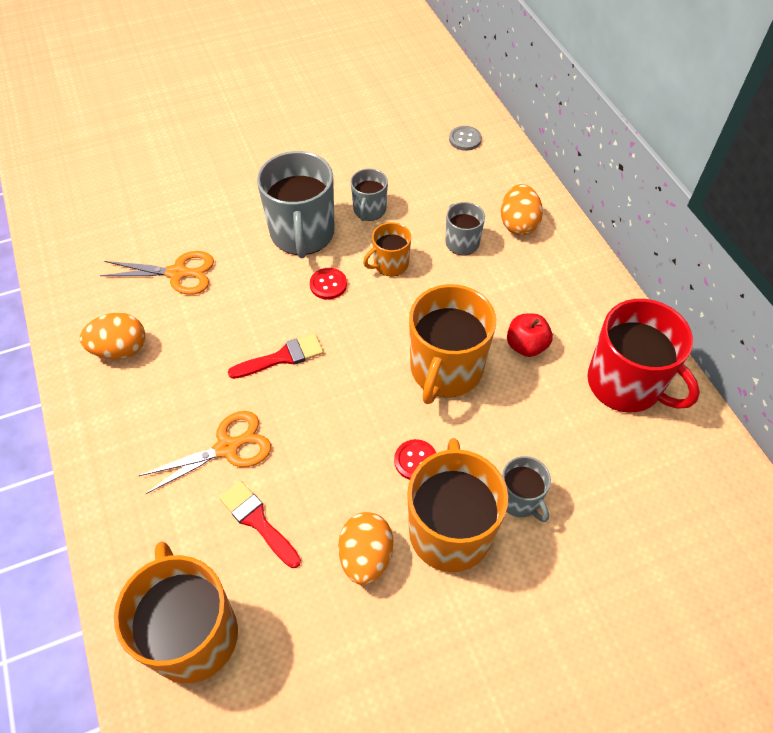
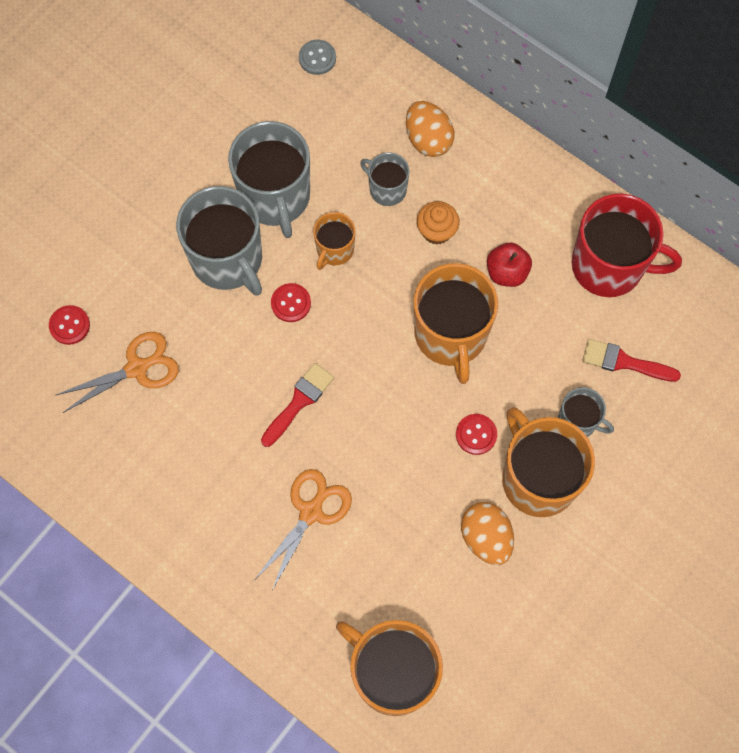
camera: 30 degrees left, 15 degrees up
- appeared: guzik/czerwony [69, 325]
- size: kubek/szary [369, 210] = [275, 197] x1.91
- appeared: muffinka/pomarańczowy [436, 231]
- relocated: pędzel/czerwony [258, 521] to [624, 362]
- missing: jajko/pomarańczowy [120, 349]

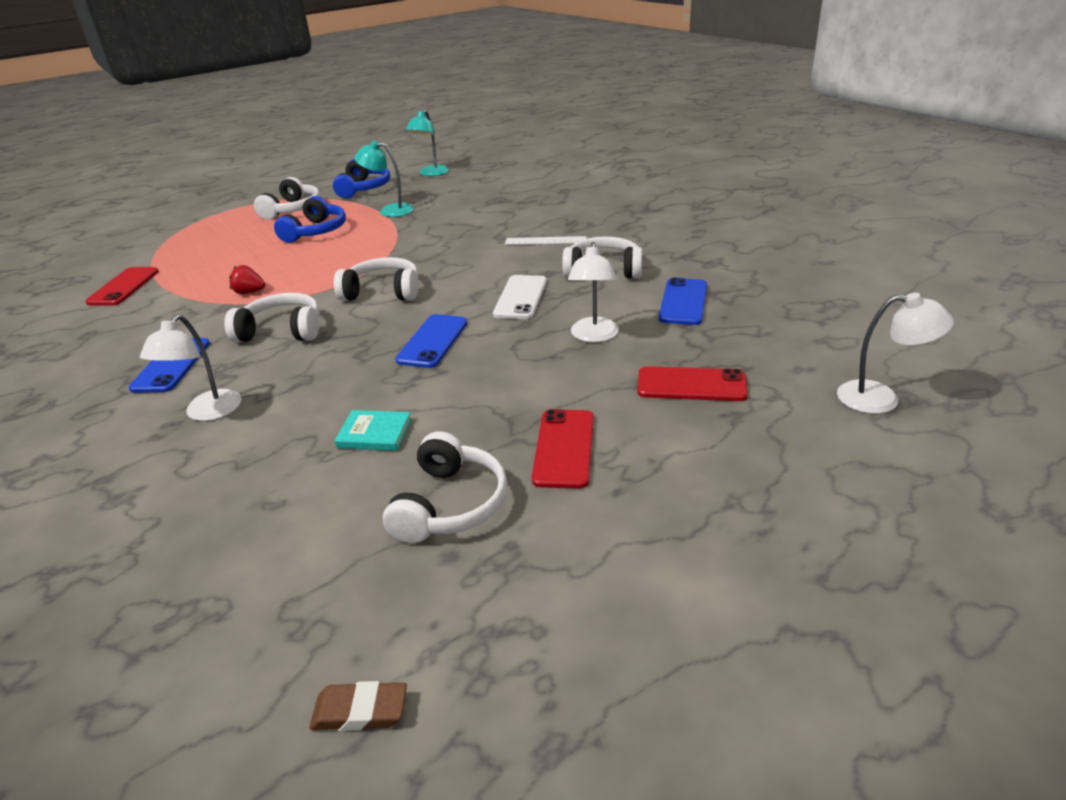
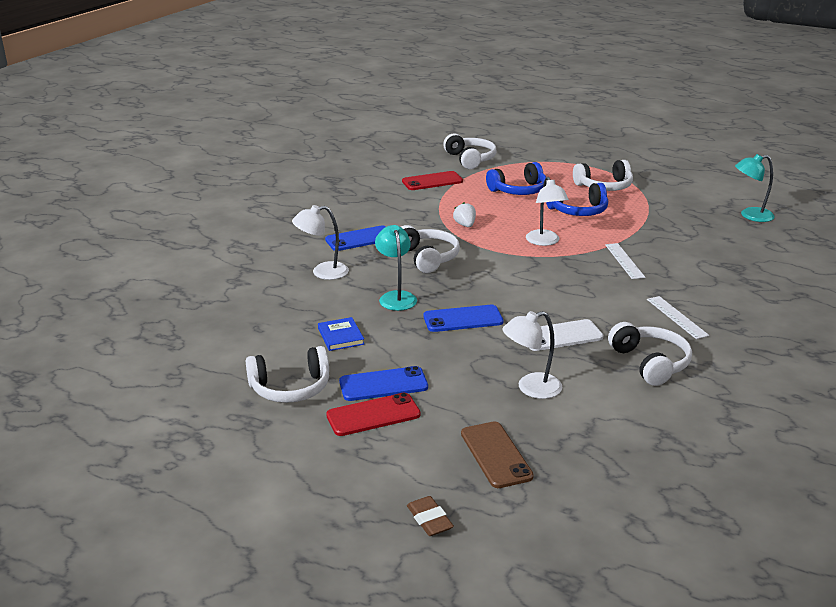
camera: 60 degrees right, 5 degrees down
- colour: książka/turkusowy [374, 433] to książka/niebieski [340, 336]
- relocated: telefon/niebieski [683, 302] to [383, 384]
- relocated: lampka/turkusowy [389, 210] to [396, 297]
- relocated: gumka do mazania/brązowy [360, 711] to [429, 520]
- relocated: słuchawki/biały [383, 292] to [470, 159]
- colour: truskawka/czerwony [249, 292] to truskawka/biały [465, 225]
- colour: telefon/czerwony [691, 385] to telefon/brązowy [496, 455]
- relocated: słuchawki/niebieski [363, 188] to [518, 190]
- relocated: lampka/biały [881, 399] to [545, 242]
- appeared: linijka/biały [624, 261]

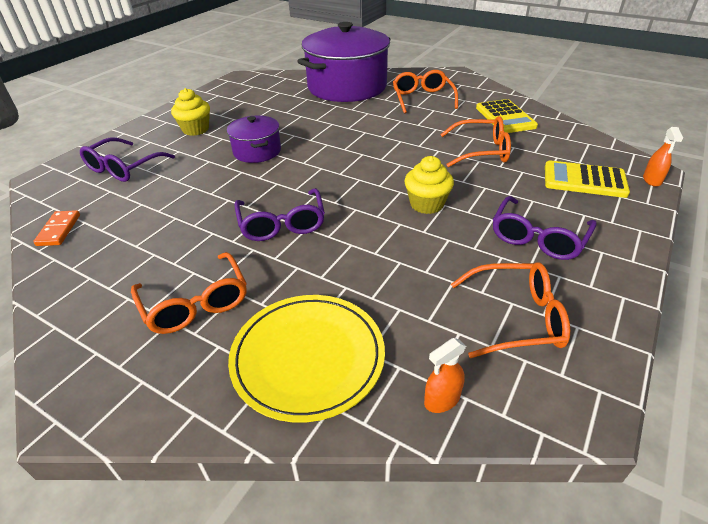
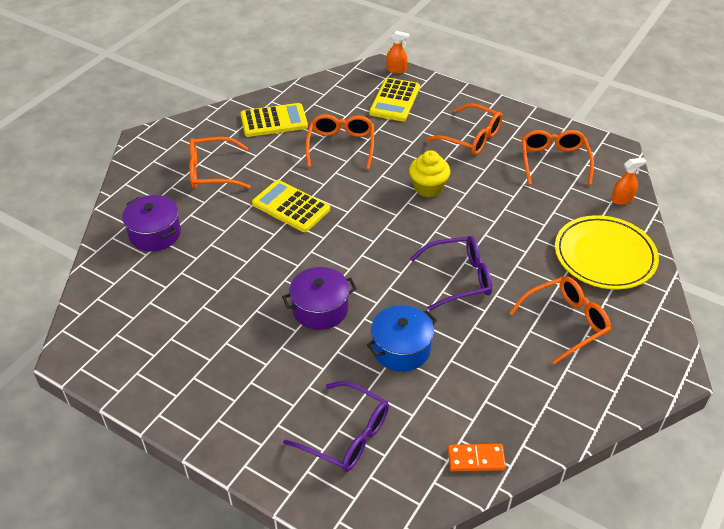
camera: 90 degrees left, 5 degrees up
- size: garnek/fioletowy [347, 87] = [155, 234] x0.49
- appeared: kalkulator/żółty [291, 206]
- appeared: garnek/niebieski [401, 349]
- colour: okulary/fioletowy [538, 237] to okulary/pomarańczowy [470, 137]
- spun: spryskiwacz/pomarańczowy [442, 400] = [622, 199] 75 degrees counterclockwise
- missing: muffinka/żółty [195, 129]

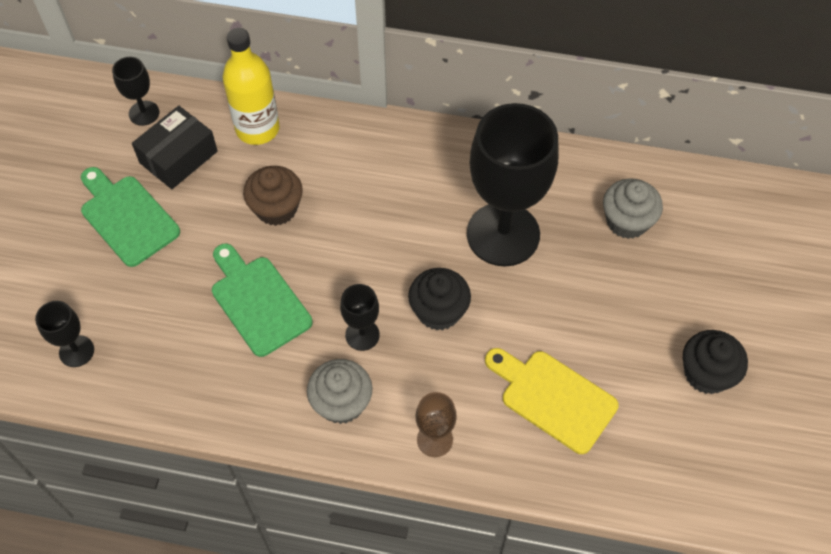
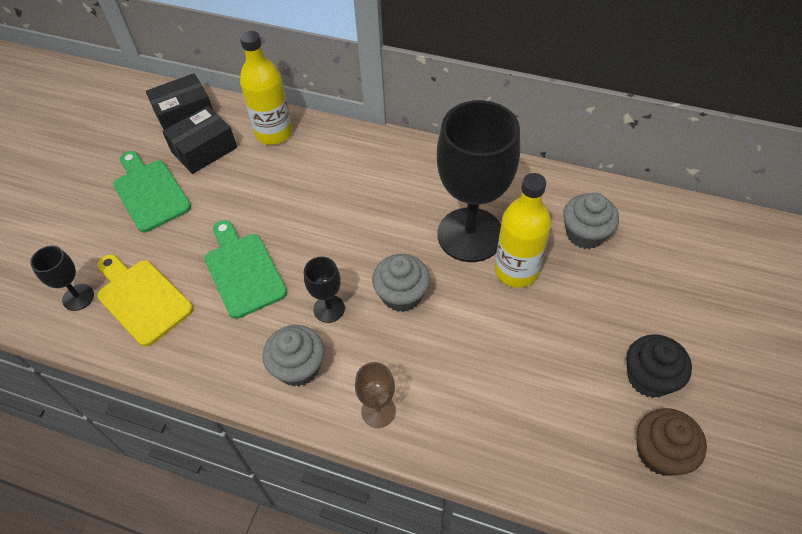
camera: 10 degrees right, 5 degrees down
- relocated: deska do krojenia/żółty [553, 398] to [142, 299]
- exchanged: kielich/czarny [144, 113] to pudełko/czarny [184, 114]
- colour: muffinka/czarny [439, 311] to muffinka/szary [401, 295]
- appeared: butelka/żółty [516, 271]
- relocated: muffinka/brązowy [276, 208] to [660, 453]

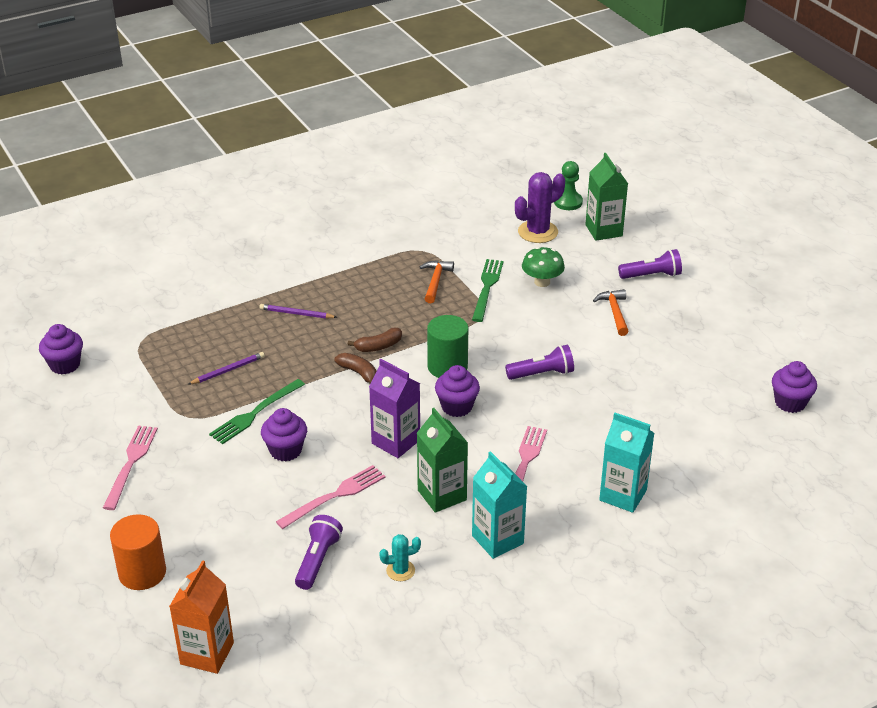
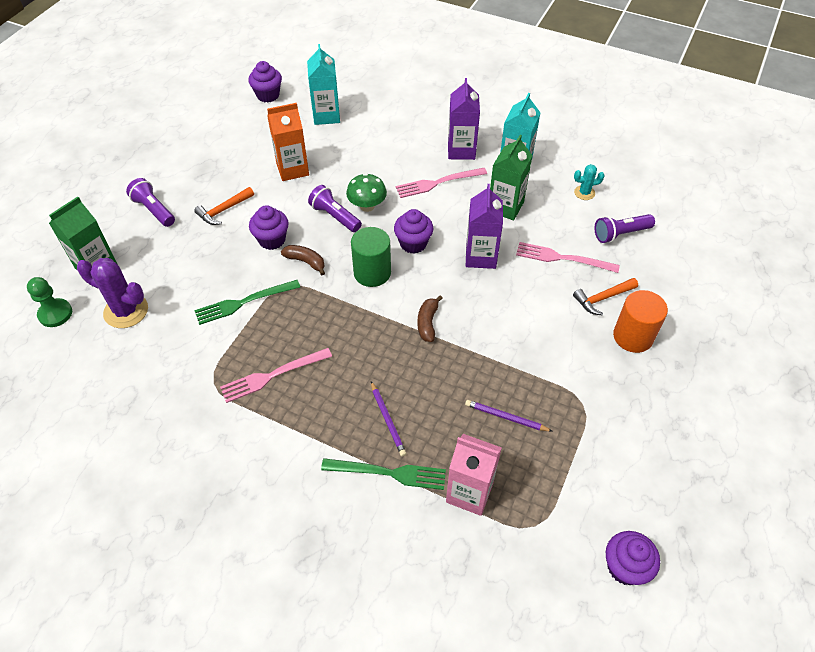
camera: 125 degrees left, 15 degrees up
- relocated: widelec/różowy [131, 464] to [272, 375]
- relocated: muffinka/fioletowy [285, 450] to [272, 240]
- relocated: karton mleka/pomarańczowy [207, 653] to [292, 169]
- relocated: banan/brązowy [378, 346] to [305, 262]
- relocated: karton mleka/turkusowy [623, 495] to [326, 115]
- relocated: widelec/zielony [255, 413] to [388, 473]
- relocated: grzyb/zielony [542, 282] to [367, 206]
- appeared: karton mleka/różowy [469, 492]
- appeared: karton mleka/fioletowy [461, 150]
- relocated: młotek/pomarańczowy [435, 281] to [602, 298]
- spun: kaktus/turkusowy [400, 570] = [584, 193] 45 degrees counterclockwise
- relocated: walec/pomarańczowy [142, 572] to [633, 336]

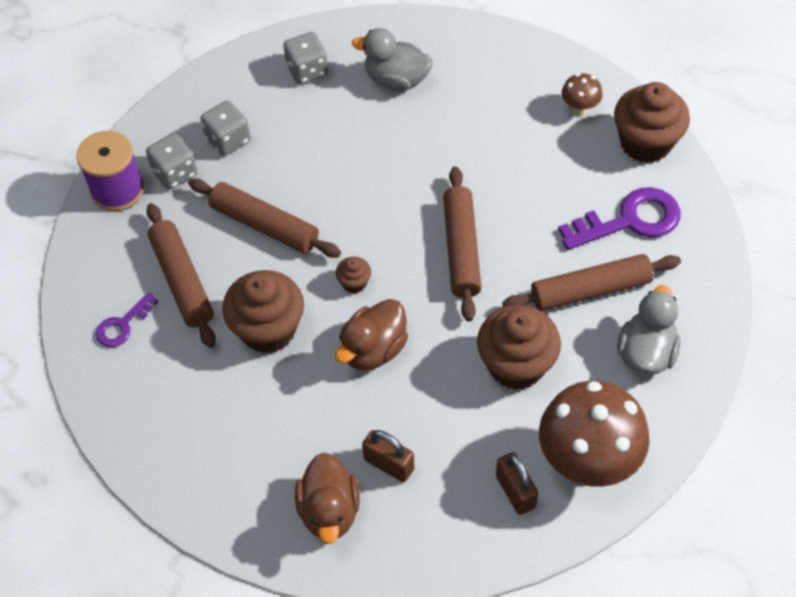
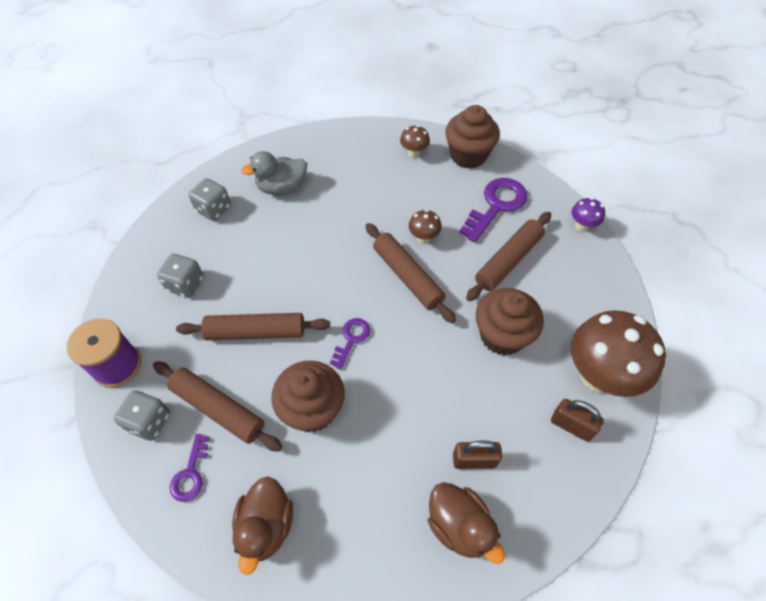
camera: 35 degrees left, 0 degrees up
- relocated: kostka do gry/szary [175, 173] to [149, 422]
- relocated: kaczka/brązowy [373, 349] to [266, 526]
- exchanged: muffinka/brązowy [354, 283] to klucz/fioletowy [351, 339]
- appeared: grzyb/brązowy [423, 238]
- appeared: grzyb/fioletowy [581, 226]
- missing: kaczka/szary [646, 352]

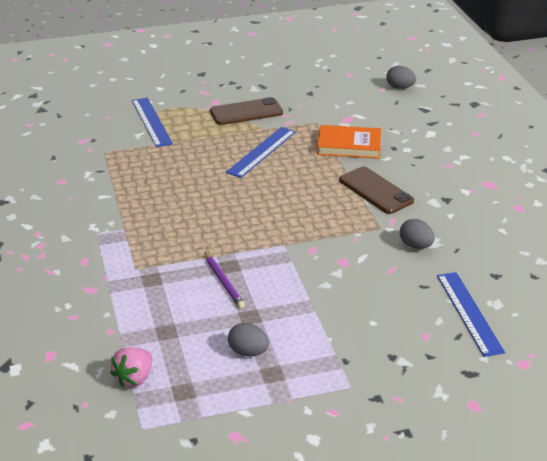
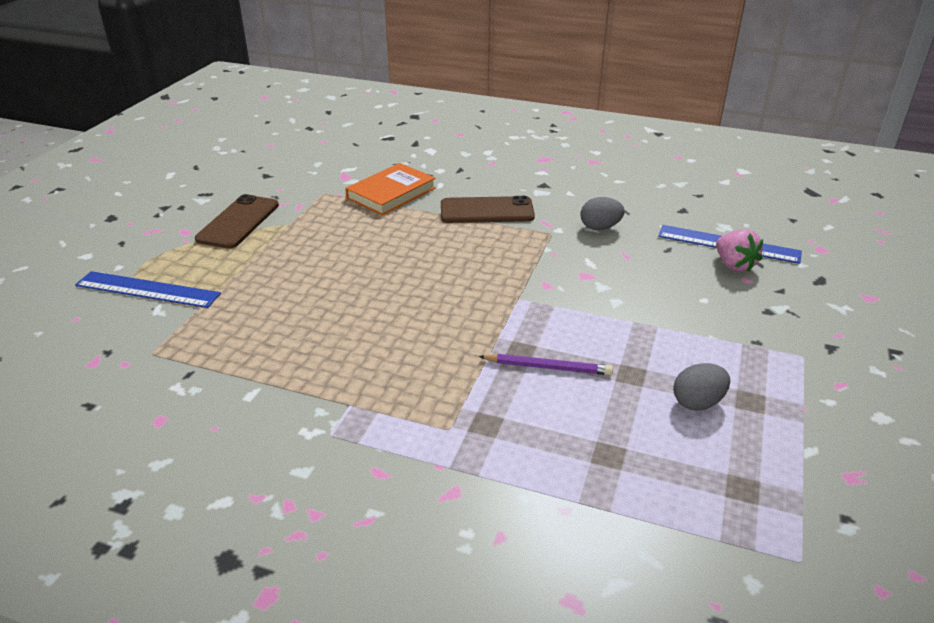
camera: 55 degrees left, 0 degrees up
- relocated: truskawka/różowy [134, 378] to [734, 265]
- missing: linijka/niebieski [262, 152]
- missing: jajko/szary [400, 87]

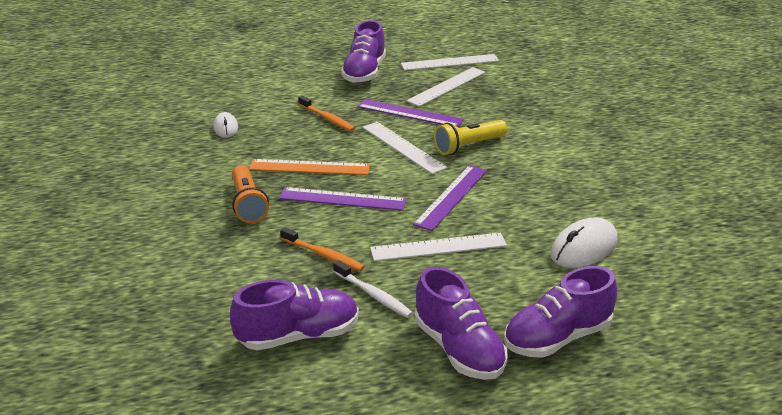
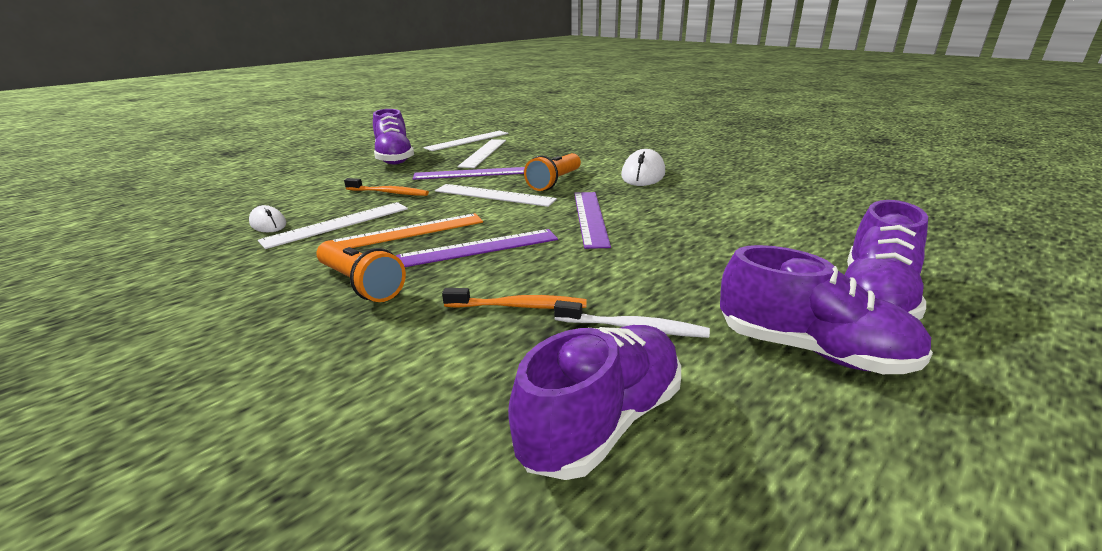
camera: 30 degrees left, 5 degrees down
- relocated: linijka/biały [438, 247] to [337, 224]
- colour: latarka/żółty [468, 146] to latarka/pomarańczowy [554, 182]
- relocated: myszka/biały [584, 248] to [643, 174]

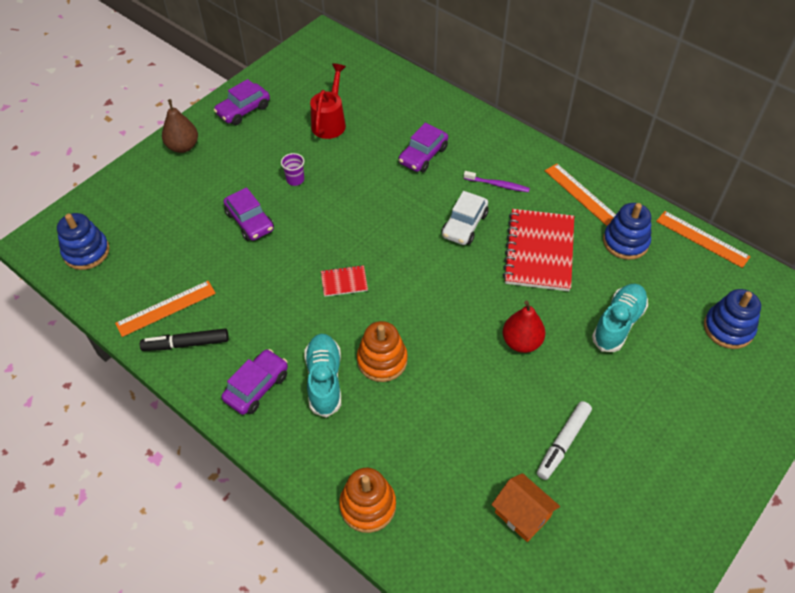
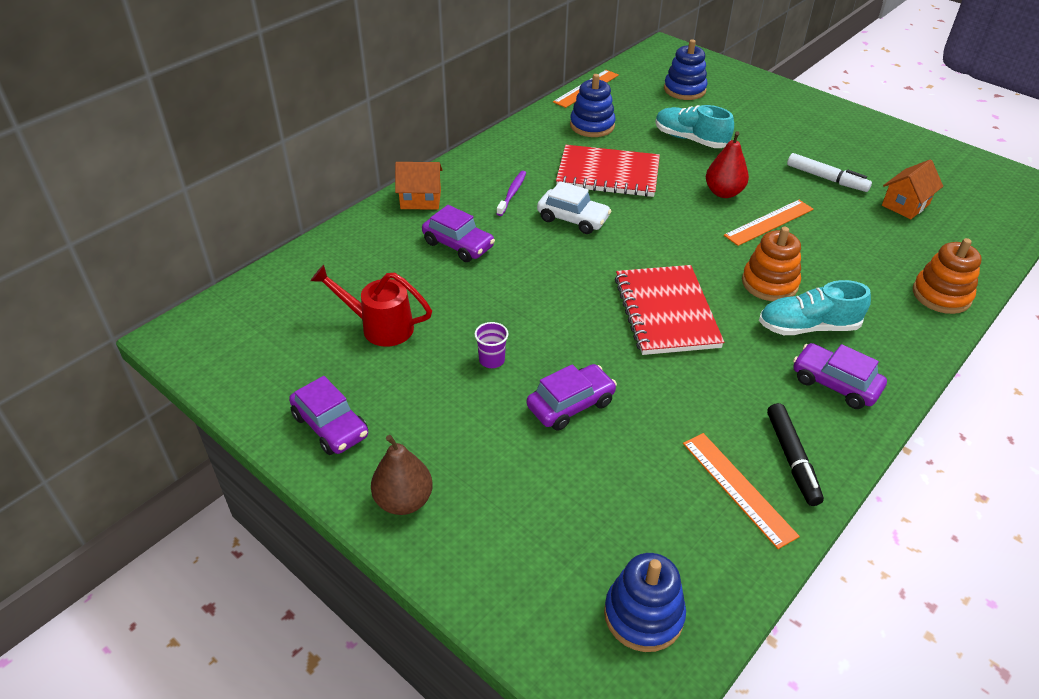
camera: 90 degrees left, 10 degrees down
- appeared: domek/pomarańczowy [420, 200]
- size: zeszyt/czerwony [344, 282] = [666, 312] x2.15
- relocated: linijka/pomarańczowy [581, 194] to [769, 222]

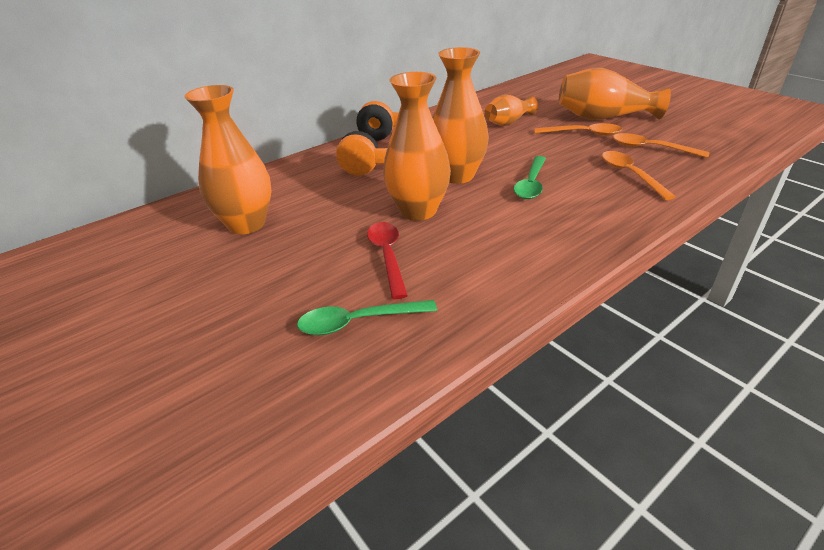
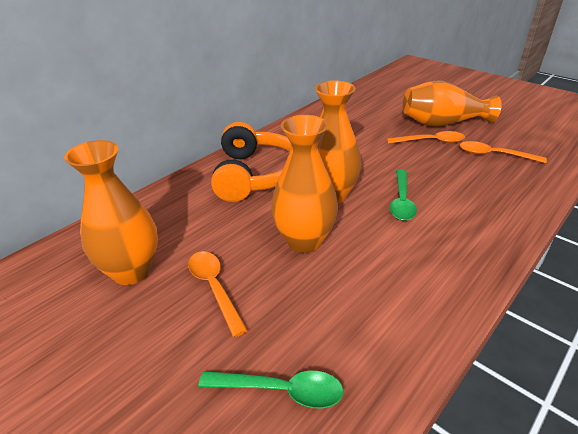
camera: 10 degrees left, 0 degrees up
- relocated: łyżka/pomarańczowy [630, 174] to [214, 288]
- spun: łyżka/zielony [358, 322] = [281, 390] 150 degrees counterclockwise
- missing: łyżka/czerwony [387, 256]
- missing: wazon/pomarańczowy [508, 122]

